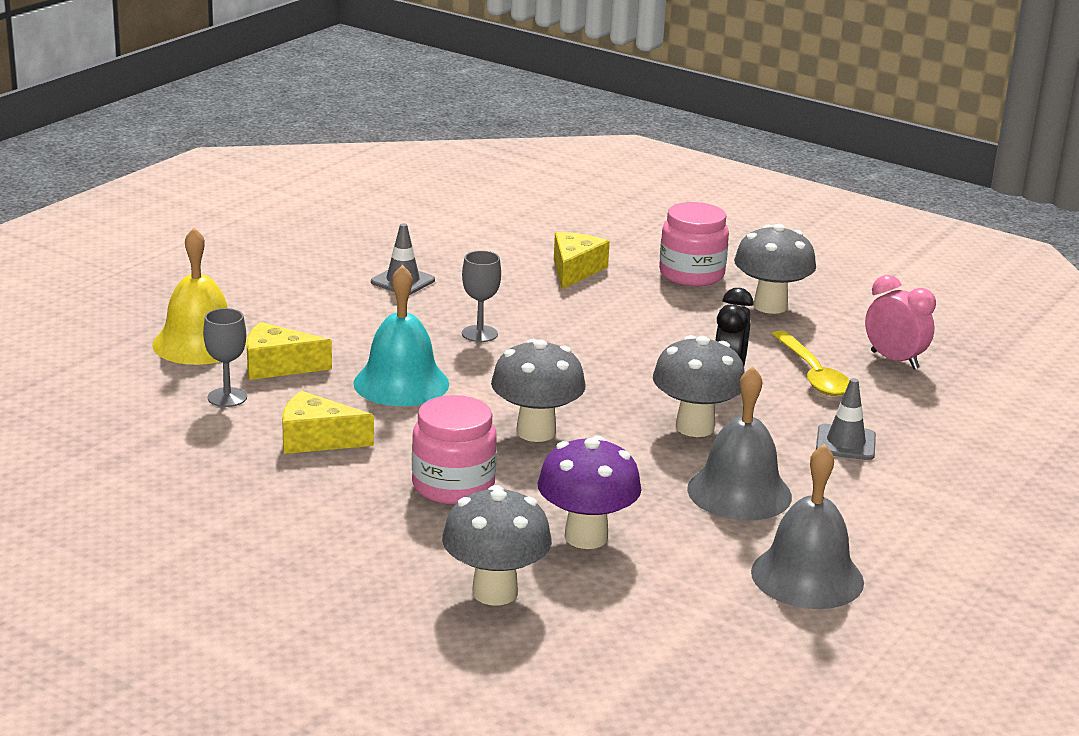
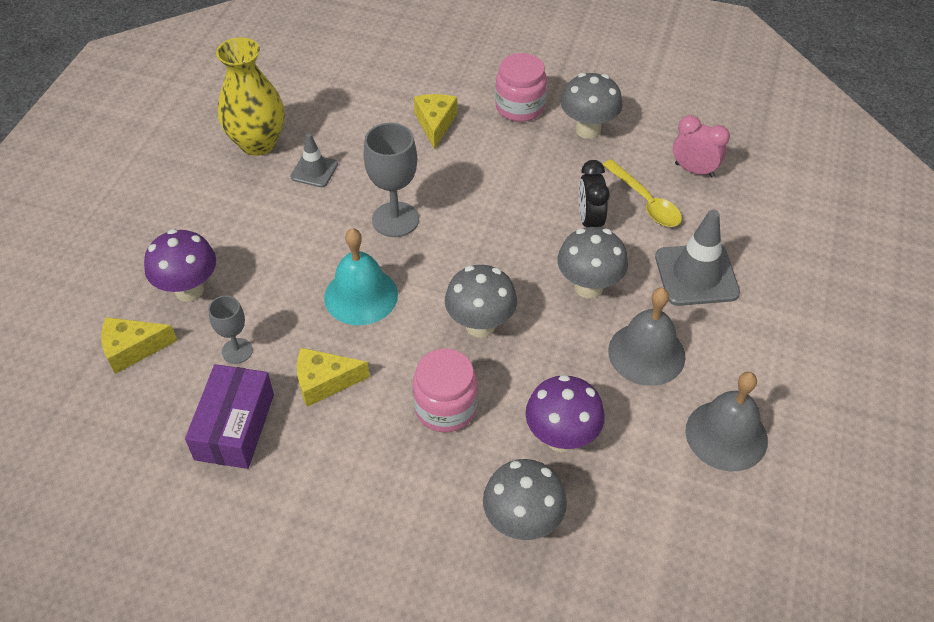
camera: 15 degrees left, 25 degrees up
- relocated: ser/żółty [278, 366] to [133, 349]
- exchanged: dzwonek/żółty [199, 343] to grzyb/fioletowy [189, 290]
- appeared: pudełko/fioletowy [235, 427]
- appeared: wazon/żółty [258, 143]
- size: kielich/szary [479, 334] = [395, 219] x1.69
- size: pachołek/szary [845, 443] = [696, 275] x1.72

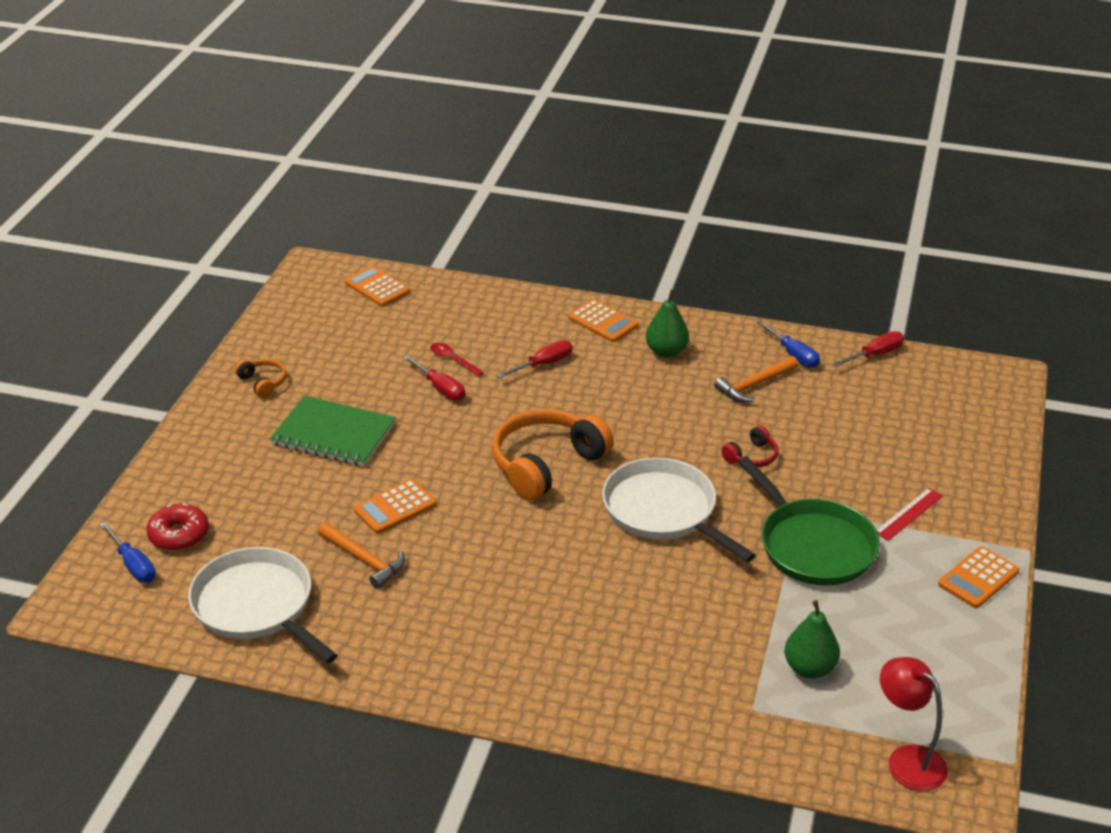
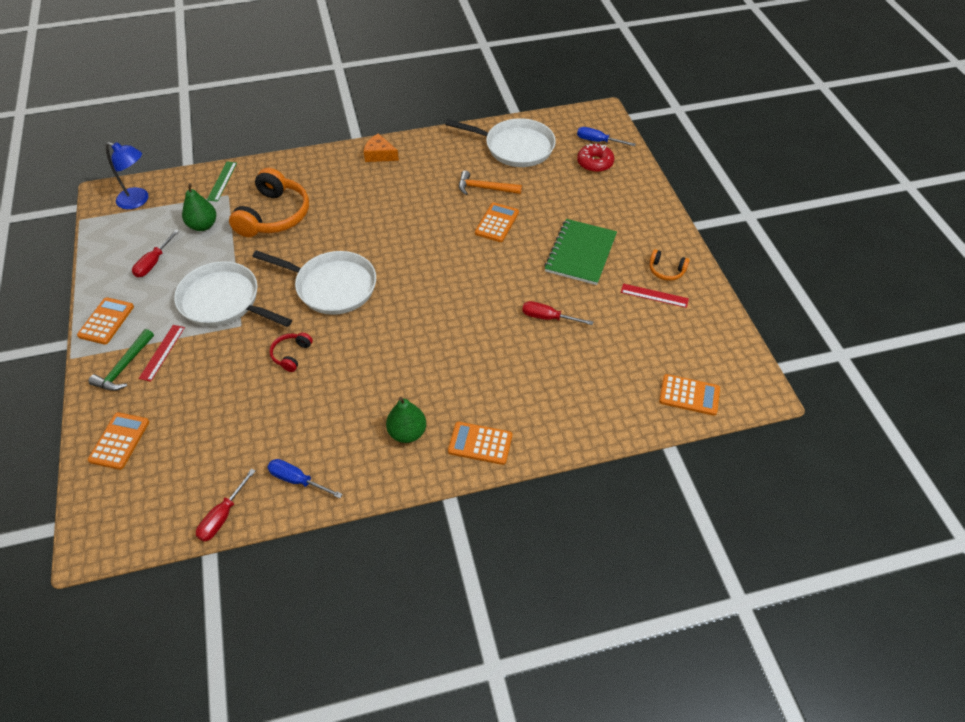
camera: 150 degrees right, 15 degrees up
- appeared: młotek/zielony [124, 367]
- appeared: kalkulator/pomarańczowy [119, 441]
- colour: lampka/czerwony [907, 760] to lampka/niebieski [138, 200]
- relocated: śrubokręt/czerwony [543, 364] to [154, 263]
- colour: patelnia/zielony [813, 545] to patelnia/biały [223, 301]
- appeared: linijka/zielony [222, 181]
- relocated: słuchawki/pomarańczowy [547, 464] to [274, 215]
- appeared: ser/pomarańczowy [379, 155]
- spun: zeszyt/zielony [333, 434] = [581, 253] 60 degrees counterclockwise
- appeared: linijka/czerwony [654, 295]
- missing: łyżka/czerwony [452, 360]
- missing: młotek/pomarańczowy [754, 385]

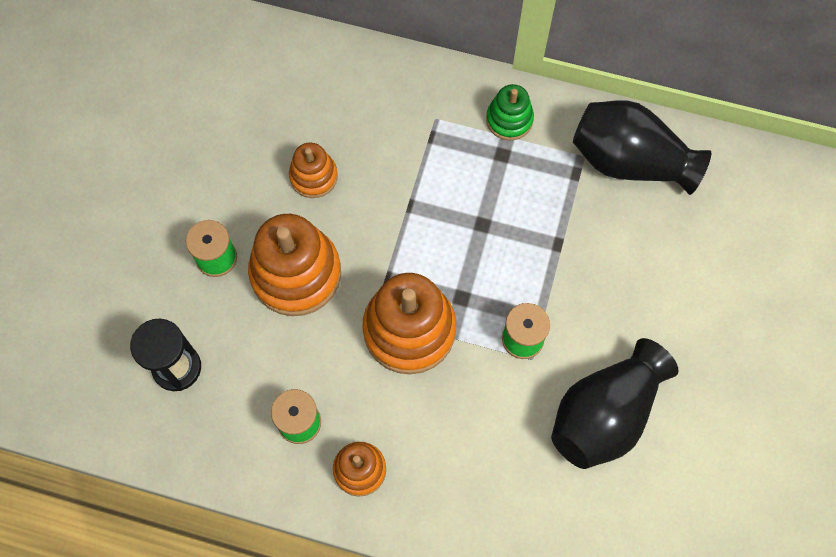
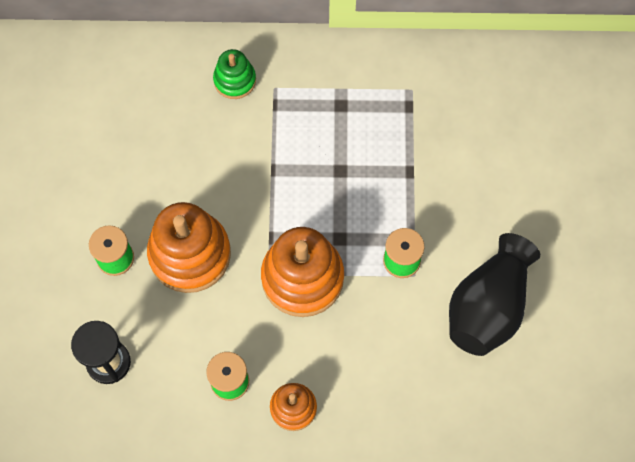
camera: 15 degrees left, 0 degrees up
- relocated: zabawka nakładanka/zielony [509, 120] to [235, 80]
- missing: zabawka nakładanka/pomarańczowy [313, 176]
- missing: wazon/czarny [629, 161]

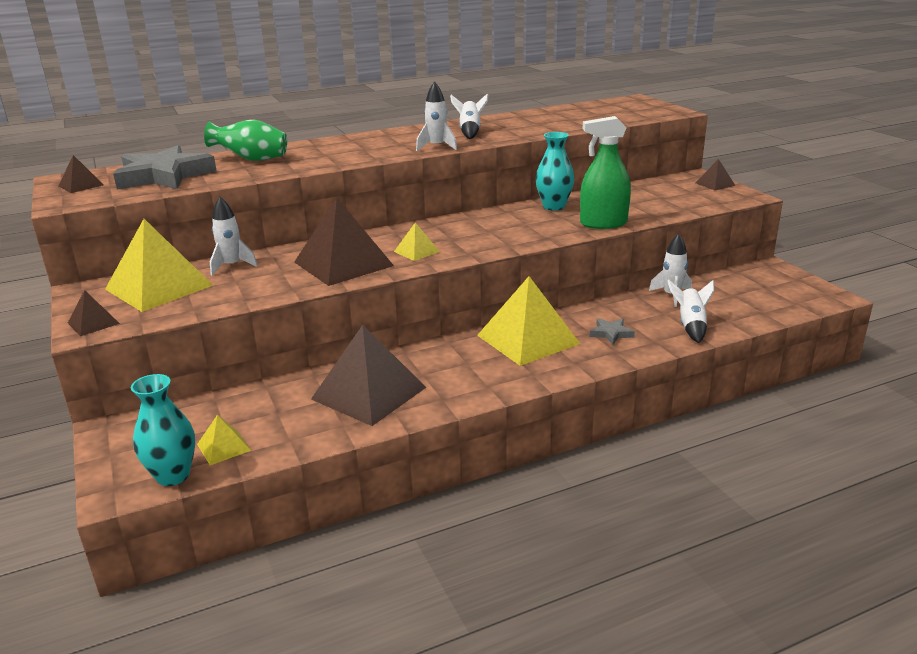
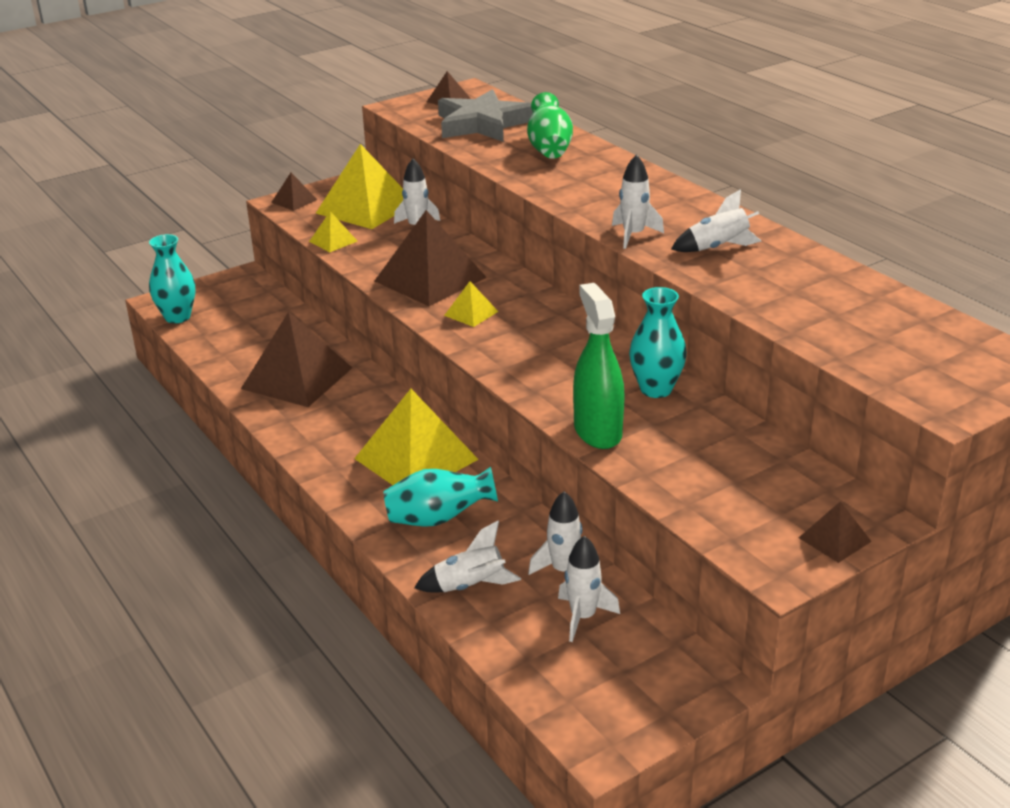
camera: 80 degrees right, 5 degrees up
- relocated: piramida/żółty [223, 447] to [333, 241]
- exchanged: gwiazda/szary [611, 333] to wazon/turkusowy [438, 519]
- appeared: rakieta/biały [583, 617]

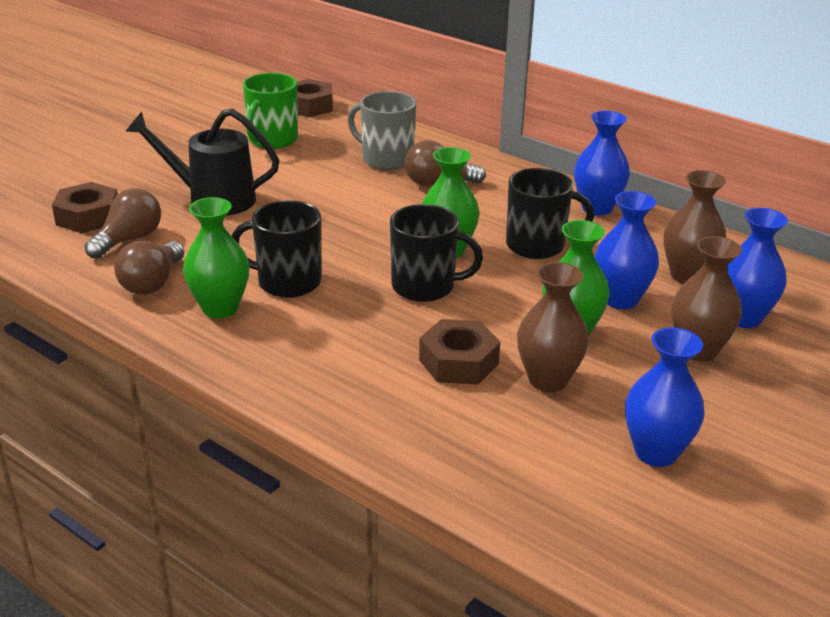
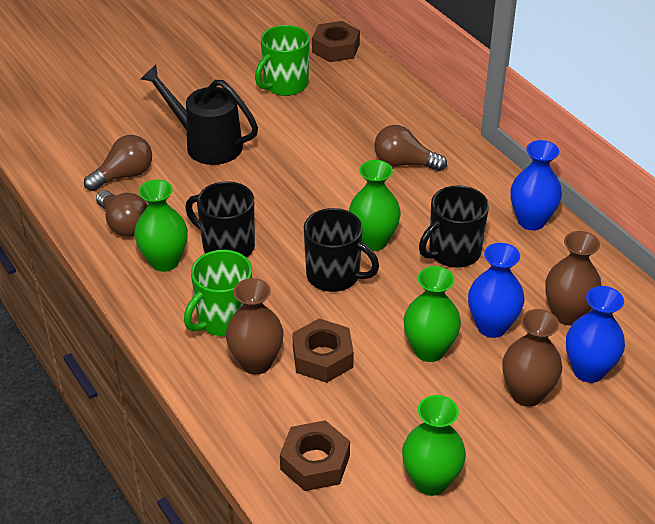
camera: 20 degrees right, 10 degrees up
- spun: żarówka/brązowy [152, 283] = [124, 224] 75 degrees counterclockwise
- appeared: kubek/zielony [223, 319]
- relocated: wazon/brązowy [548, 380] to [256, 362]
- relocated: nakrętka/brązowy [88, 217] to [315, 462]
- colour: wazon/niebieski [656, 452] to wazon/zielony [431, 481]
- spun: kubek/czarny [537, 246] = [453, 252] 120 degrees clockwise
- missing: kubek/szary [386, 159]

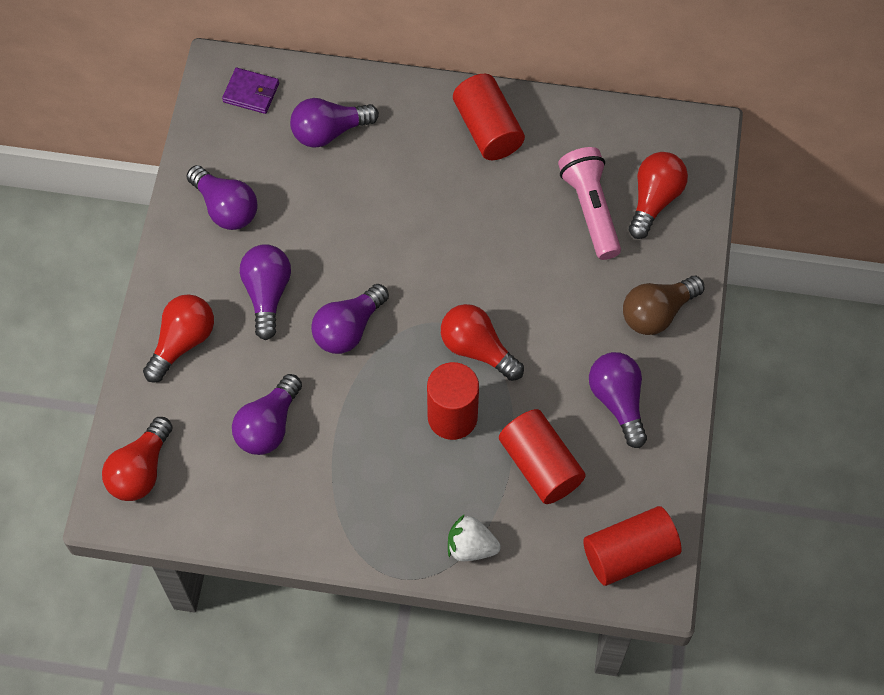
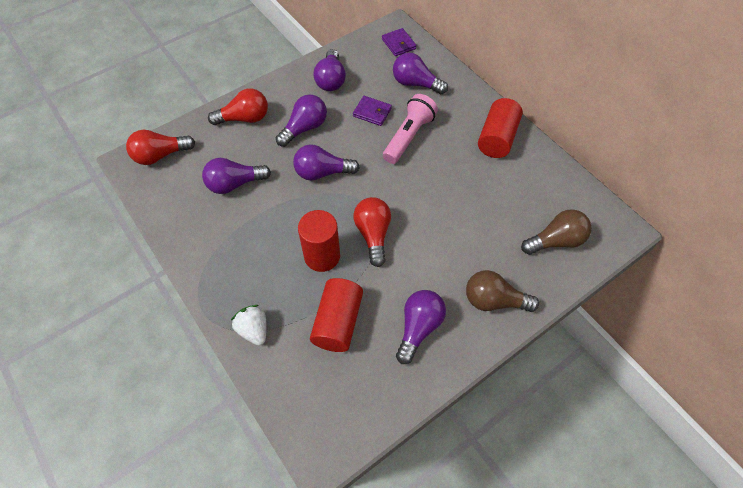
camera: 45 degrees right, 5 degrees down
- appeared: portfel/fioletowy [372, 112]
- relocated: latarka/różowy [590, 209] to [408, 136]
- colour: żarówka/czerwony [654, 200] to żarówka/brązowy [556, 241]
- missing: walec/czerwony [629, 554]

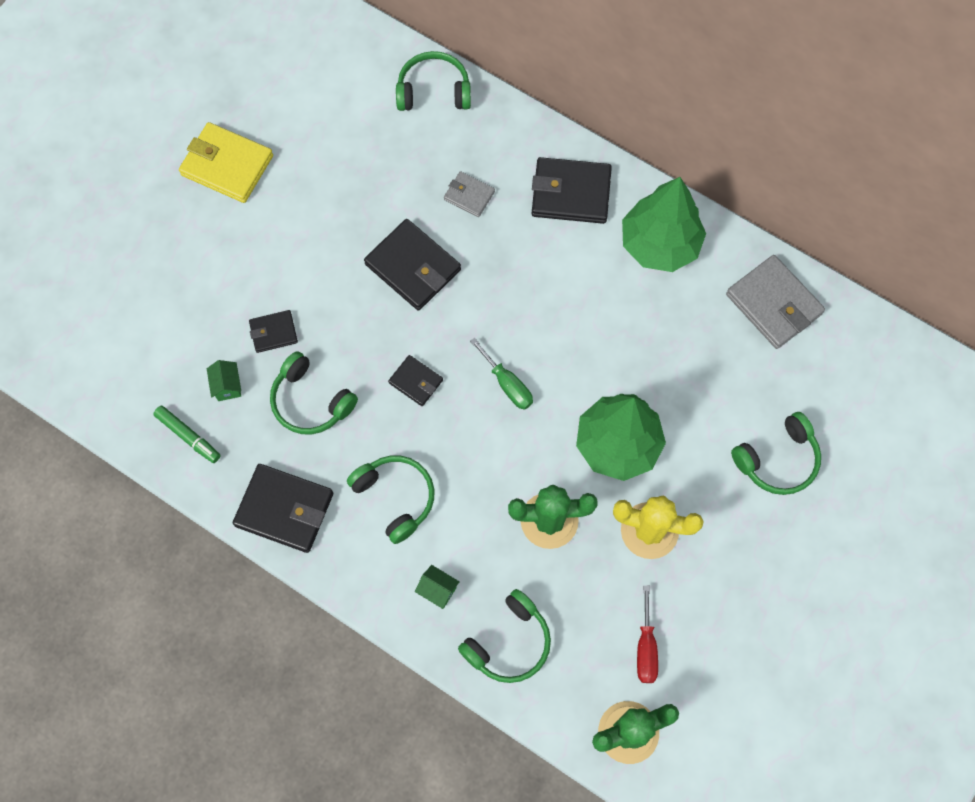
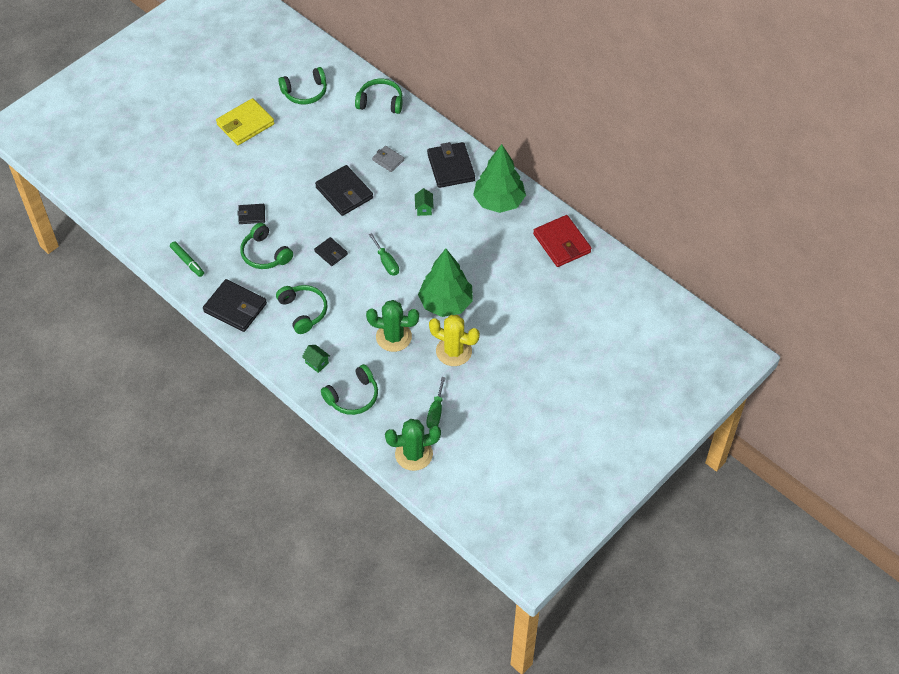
camera: 10 degrees right, 15 degrees down
- spun: portfel/żółty [227, 165] = [245, 124] 75 degrees counterclockwise
- relocated: słuchawki/zielony [778, 460] to [305, 92]
- relocated: domek/zielony [227, 386] to [424, 209]
- colour: śrubokręt/czerwony [646, 648] to śrubokręt/zielony [436, 412]
- spun: portfel/czarny [571, 193] = [451, 167] 60 degrees clockwise
- colour: portfel/szary [773, 304] to portfel/czerwony [562, 243]

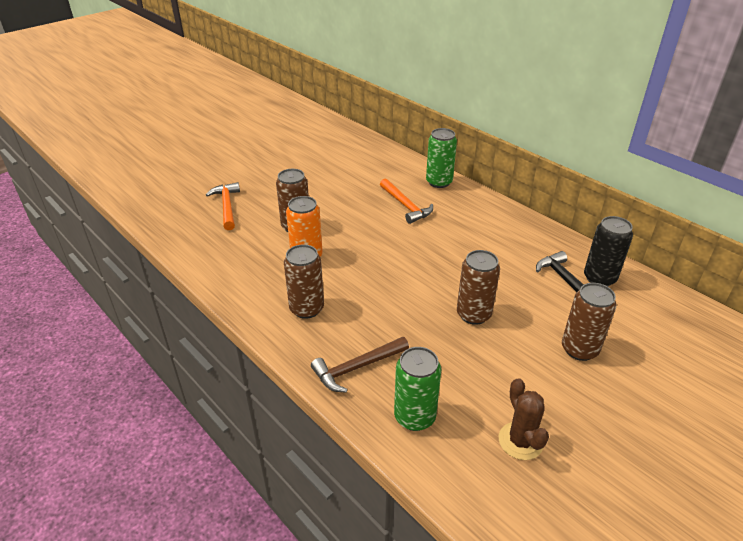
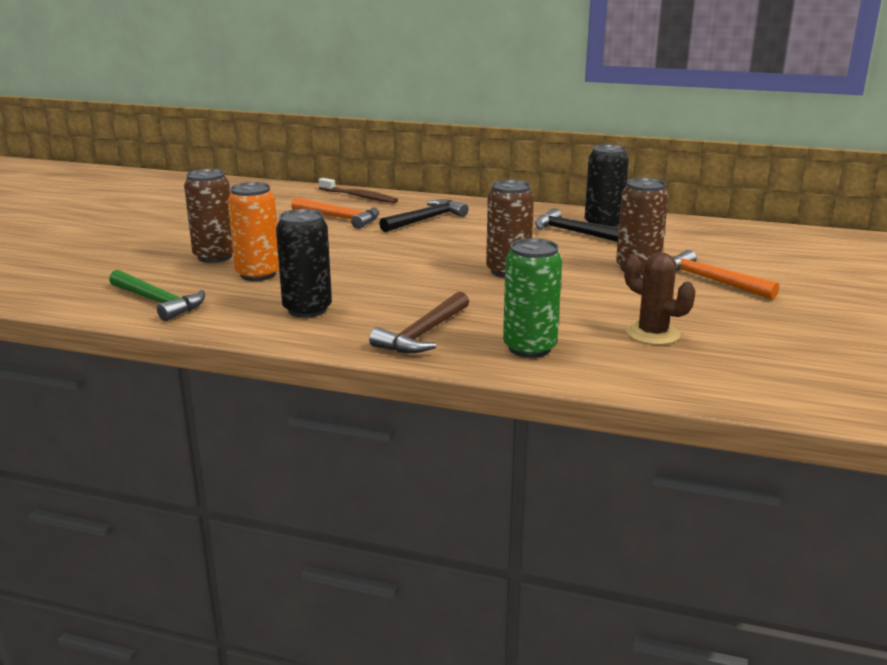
camera: 30 degrees left, 15 degrees down
- appeared: młotek/zielony [158, 302]
- colour: puszka/brązowy [306, 309] to puszka/czarny [307, 309]
- exchanged: puszka/zielony [439, 182] to szczoteczka do zębów/brązowy [359, 196]
- appeared: młotek/czarny [426, 219]
- relocated: młotek/pomarańczowy [227, 206] to [711, 280]

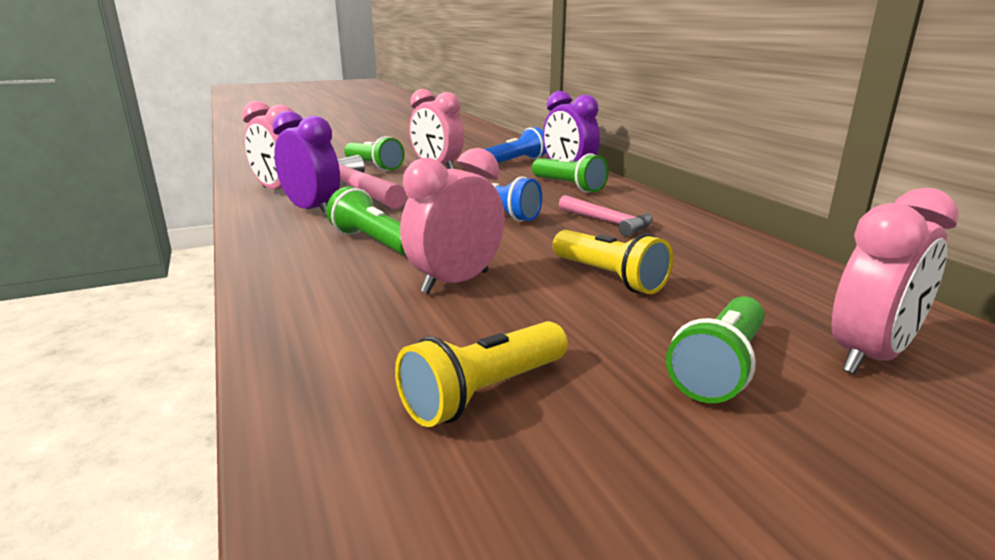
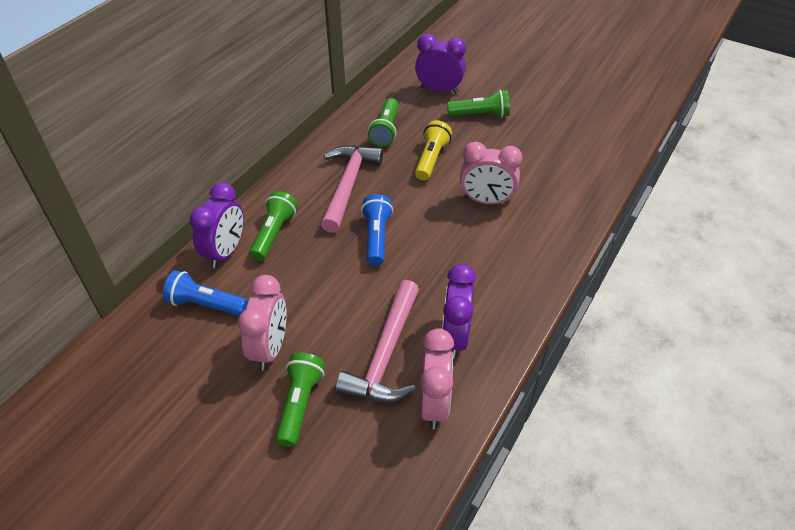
camera: 125 degrees left, 25 degrees up
- size: młotek/różowy [608, 222] = [348, 185] x1.66
- relocated: latarka/zielony [374, 242] to [385, 130]
- colour: budzik/różowy [870, 357] to budzik/fioletowy [439, 90]
- missing: latarka/żółty [484, 393]

